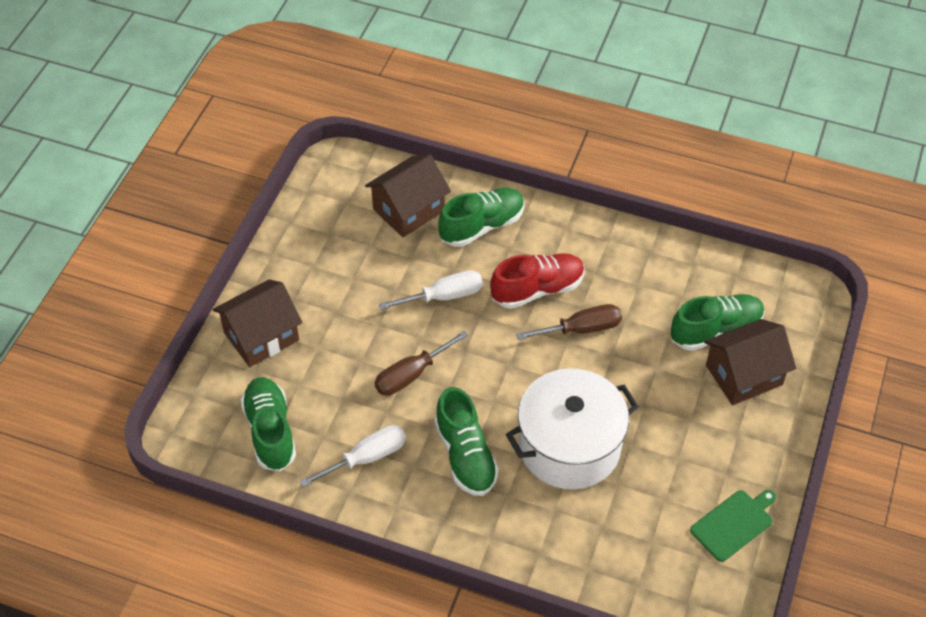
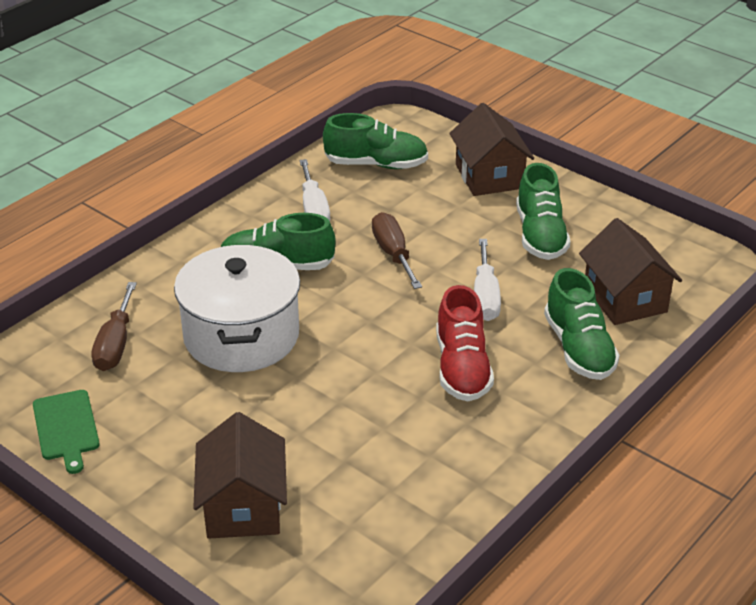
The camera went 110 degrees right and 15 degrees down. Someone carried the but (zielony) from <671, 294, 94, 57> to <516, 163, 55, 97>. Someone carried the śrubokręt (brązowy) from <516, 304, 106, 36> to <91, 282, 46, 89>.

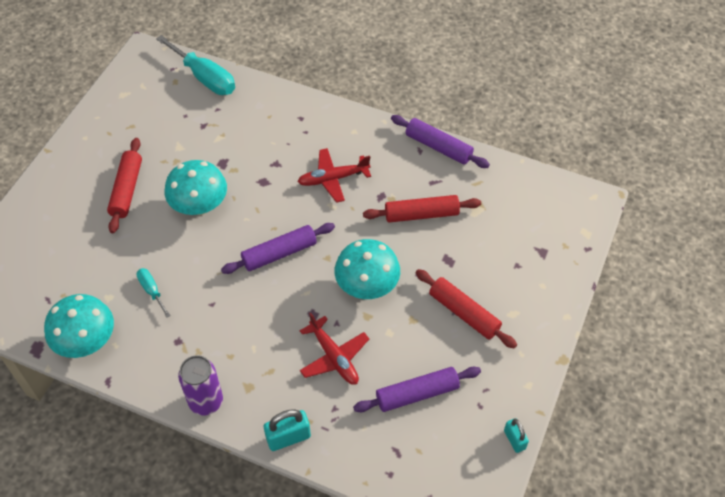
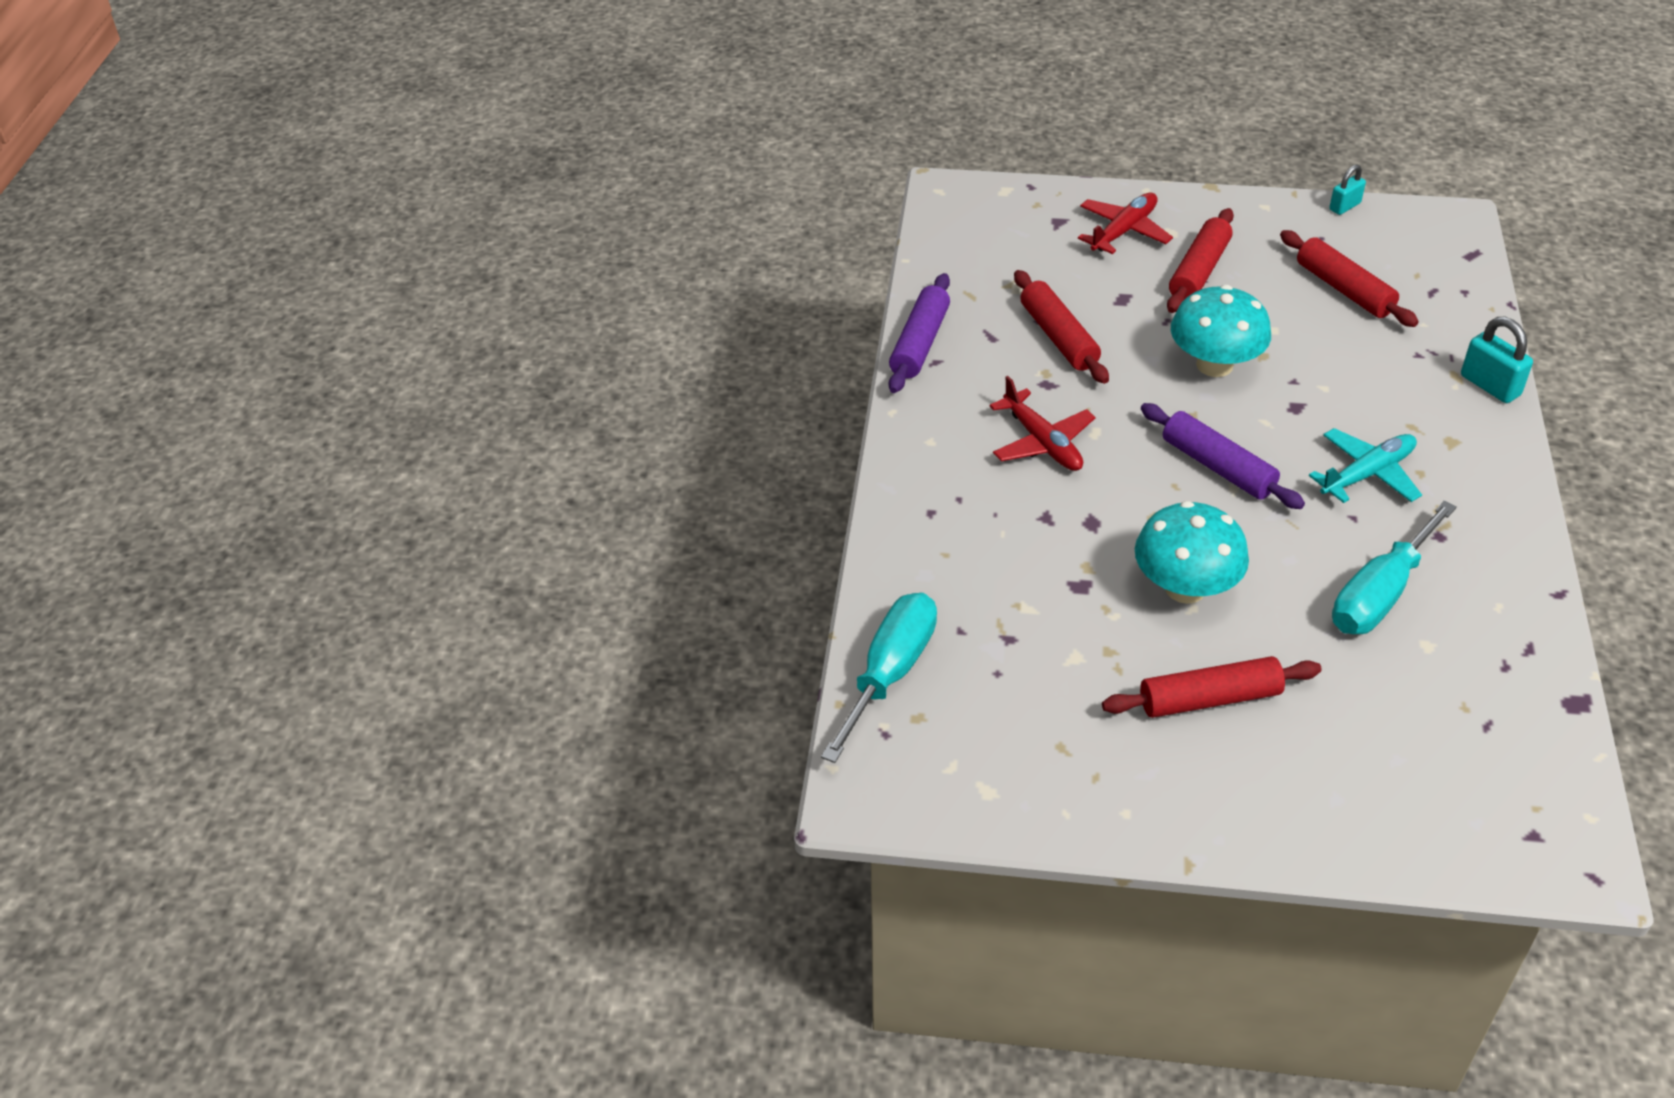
The camera went 105 degrees left and 10 degrees down. Someone scaled the śrubokręt (turkusowy) at <136, 268, 35, 50> by 1.96. Someone took away the grzyb (turkusowy) at <44, 294, 70, 64>. Someone carried the samolot (czerwony) from <300, 313, 69, 72> to <1078, 193, 95, 61>. Someone took away the puszka (fioletowy) at <178, 355, 45, 61>. Someone repainted the wałek do ciasta (fioletowy) at <353, 367, 128, 45>, which became the wałek do ciasta (czerwony) at <1280, 230, 139, 97>. Someone put down the samolot (turkusowy) at <1309, 428, 113, 75>.

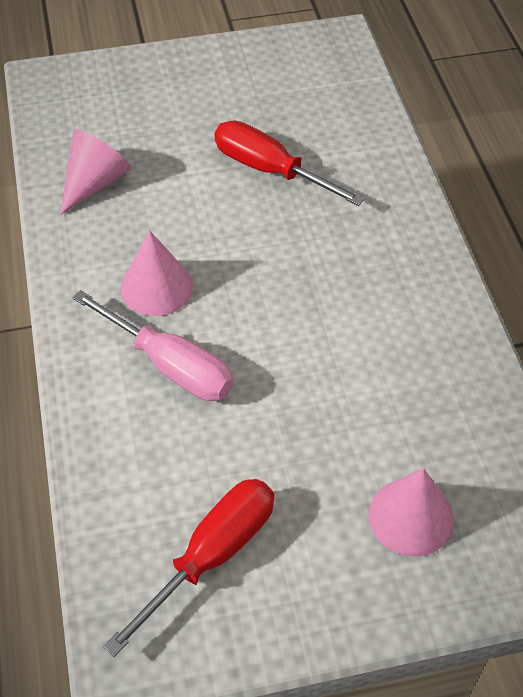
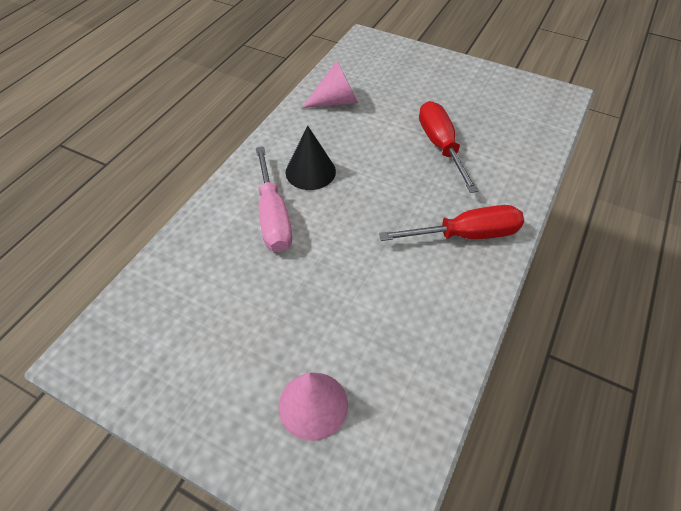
The camera went 40 degrees right and 0 degrees up. Someone repainted the stożek (różowy) at <121, 230, 72, 86>, which became the stożek (czarny) at <286, 126, 50, 64>. Someone carried the śrubokręt (czerwony) from <103, 479, 171, 178> to <379, 205, 145, 36>.

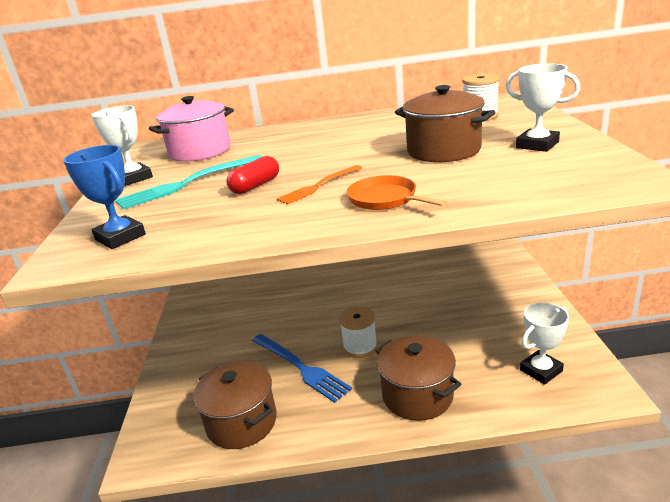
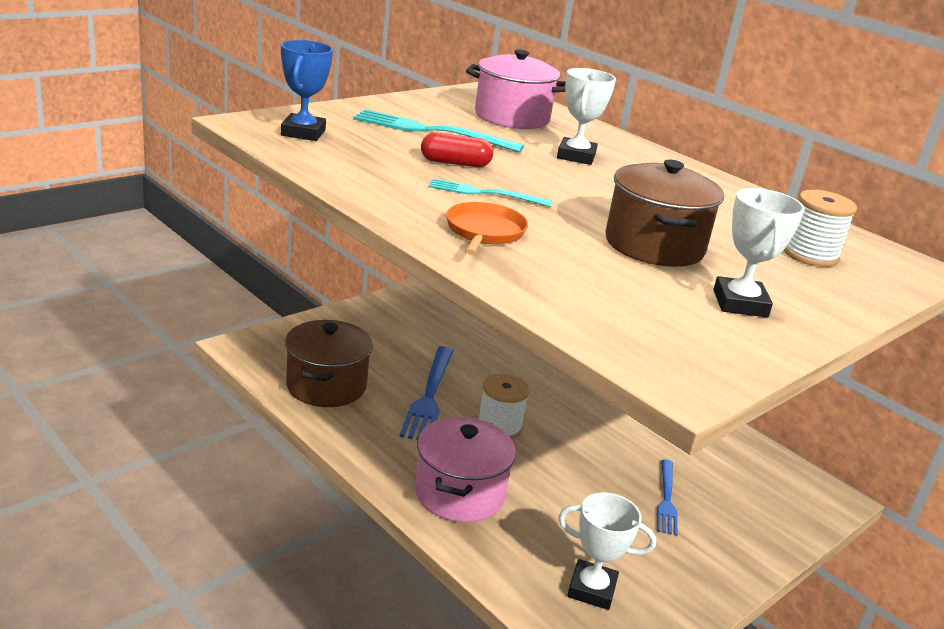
The camera went 45 degrees right and 0 degrees up. Someone carried the puchar (biały) from <91, 105, 62, 81> to <557, 68, 59, 97>. Someone repainted the widelec (pomarańczowy) at <277, 165, 85, 39>, which became the widelec (turkusowy) at <429, 178, 123, 29>. Someone repainted the garnek (brązowy) at <375, 335, 86, 86>, which became the garnek (różowy) at <415, 417, 101, 106>. Someone put down the widelec (niebieski) at <657, 459, 21, 77>.

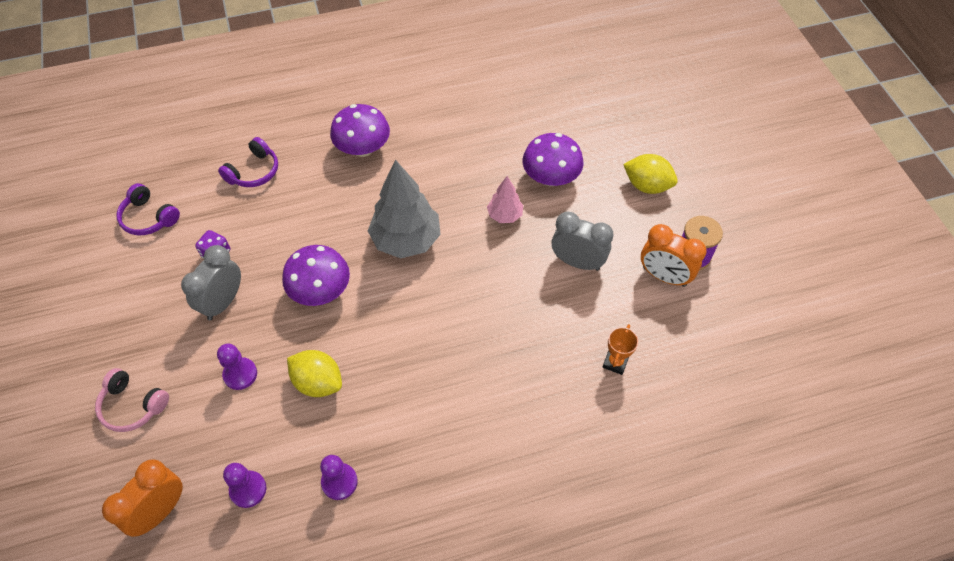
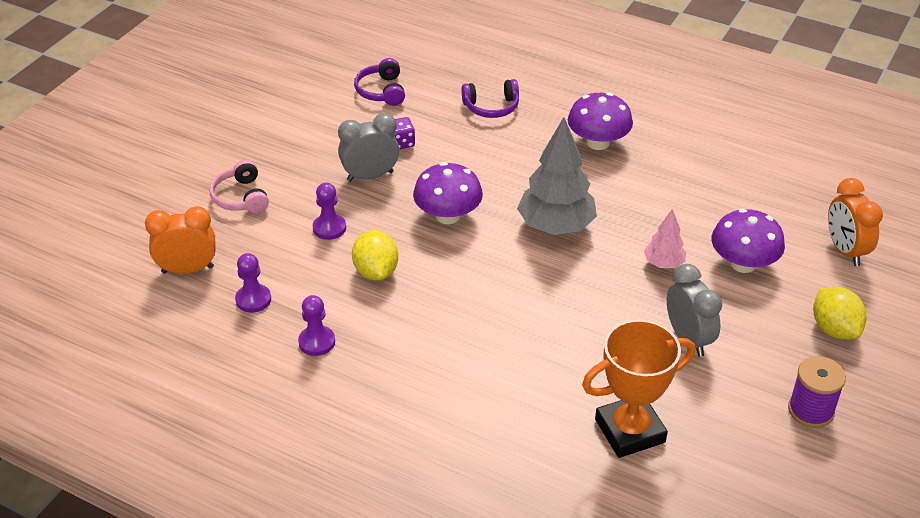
The camera went 45 degrees right and 15 degrees down. Someone carried the budzik (pomarańczowy) from <641, 224, 66, 63> to <828, 178, 55, 88>. Someone scaled the puchar (pomarańczowy) at <603, 324, 35, 51> by 2.14.

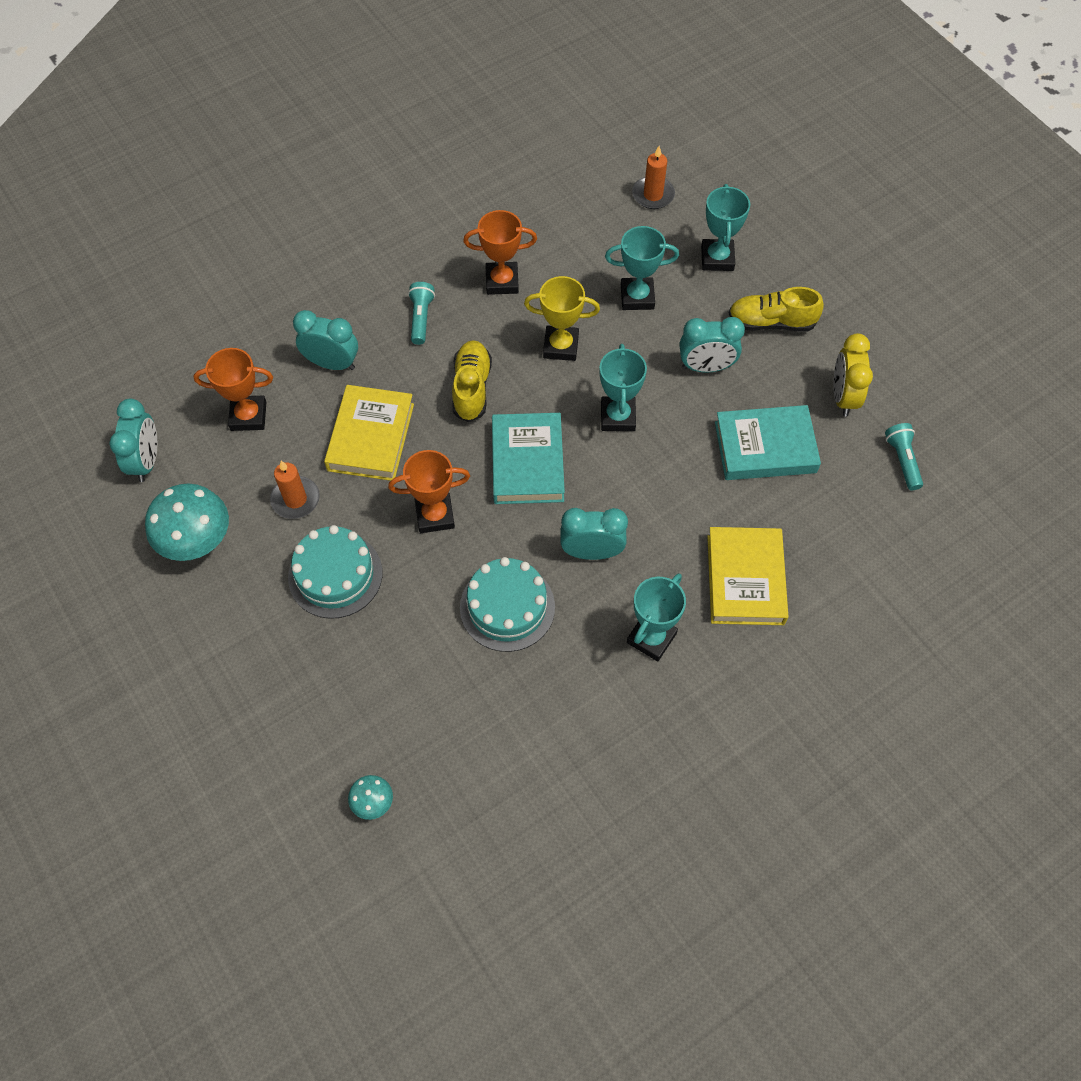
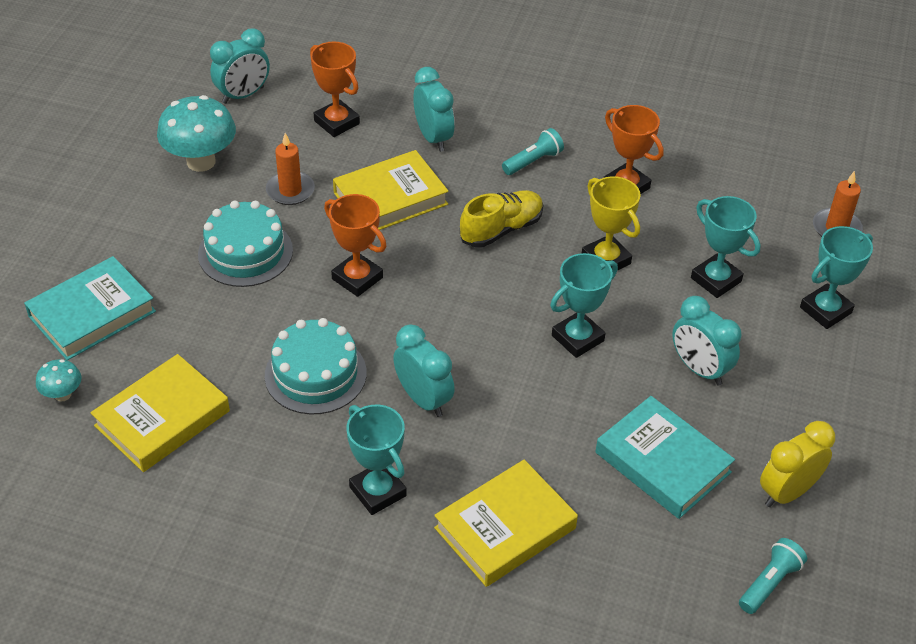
The camera went 50 degrees right and 15 degrees down. Someone took away the but (żółty) at <728, 287, 96, 44>. Someone carried the książka (turkusowy) from <492, 413, 73, 91> to <24, 256, 132, 104>. Someone rotated the puchar (turkusowy) at <627, 573, 59, 89> by 60 degrees clockwise. Someone put down the książka (żółty) at <90, 354, 140, 118>.

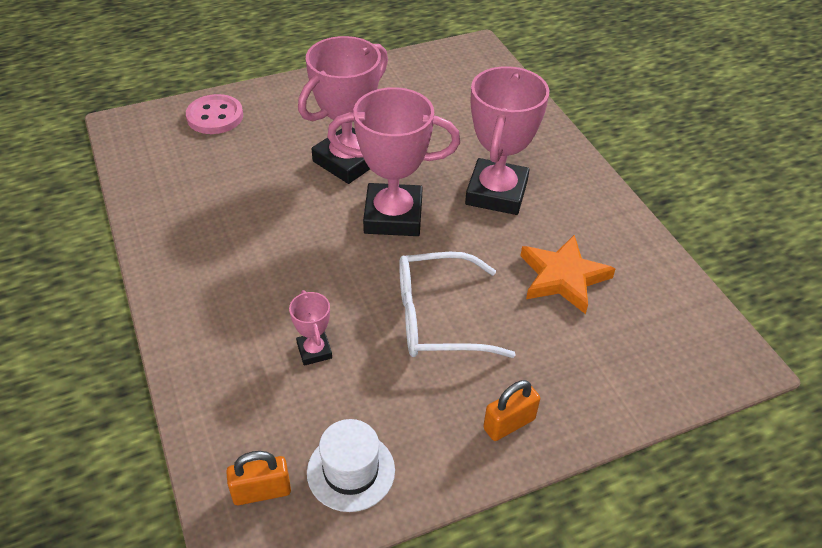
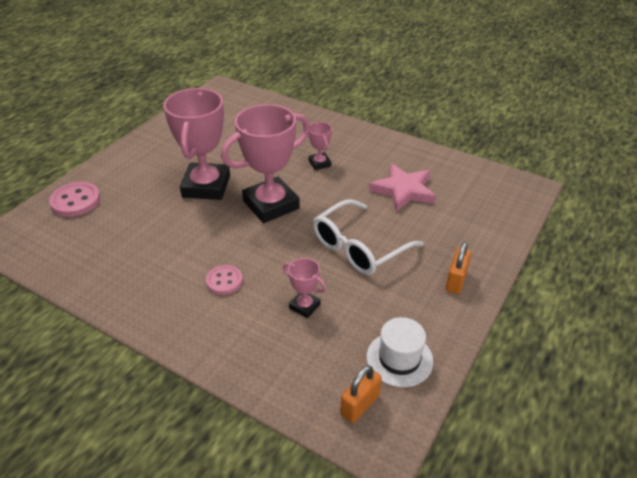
The camera went 35 degrees left and 5 degrees down. Someone scaled the puchar (różowy) at <465, 66, 85, 149> by 0.46. Someone repainted the gwiazda (pomarańczowy) at <520, 235, 96, 79>, which became the gwiazda (różowy) at <369, 163, 67, 49>. Someone put down the guzik (różowy) at <206, 265, 37, 30>.

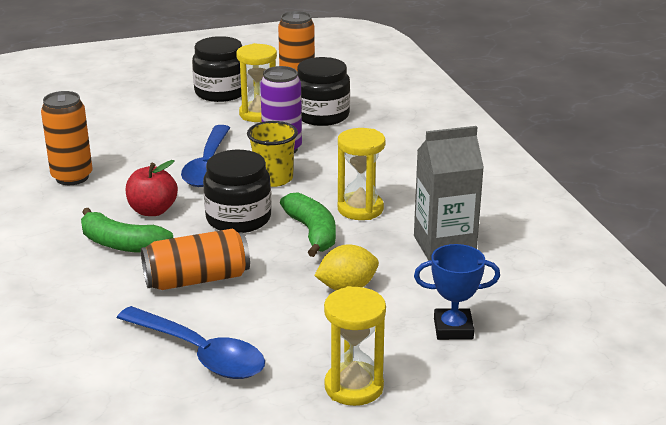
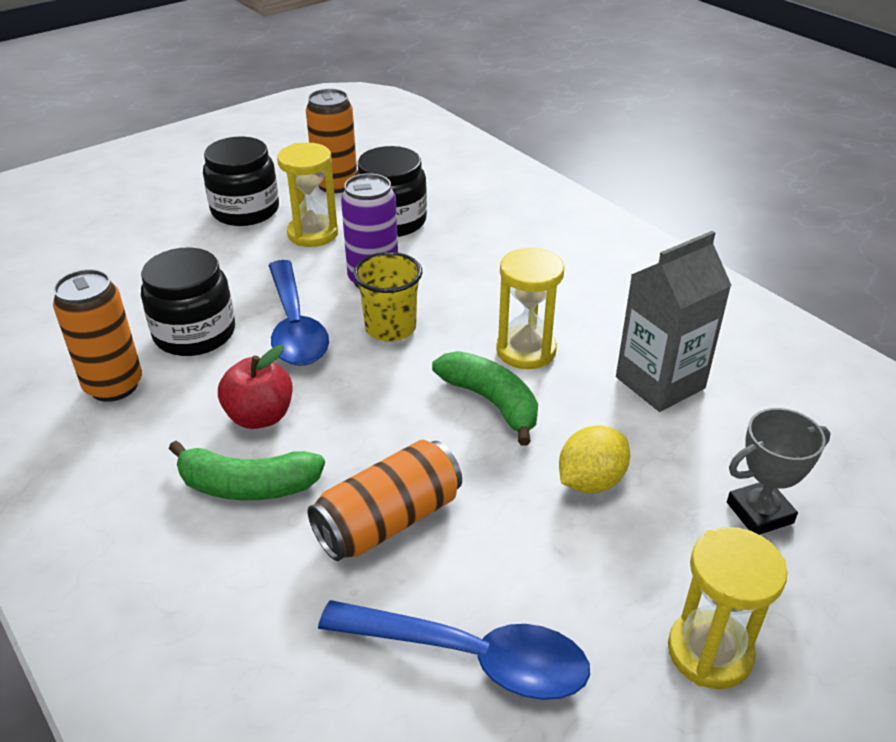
The camera went 20 degrees left and 10 degrees up. Someone carried the słoik (czarny) from <203, 150, 68, 83> to <141, 247, 94, 109>. Someone repainted the puchar (niebieski) at <414, 244, 86, 96>, which became the puchar (szary) at <727, 408, 103, 127>.

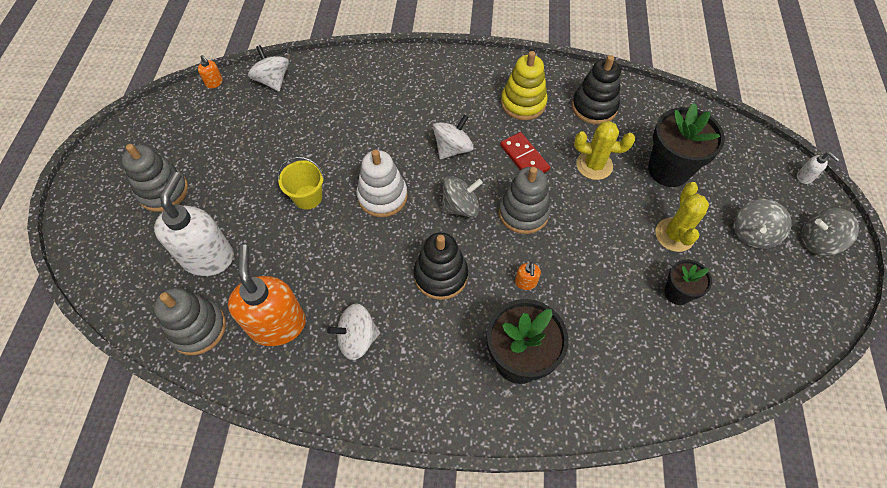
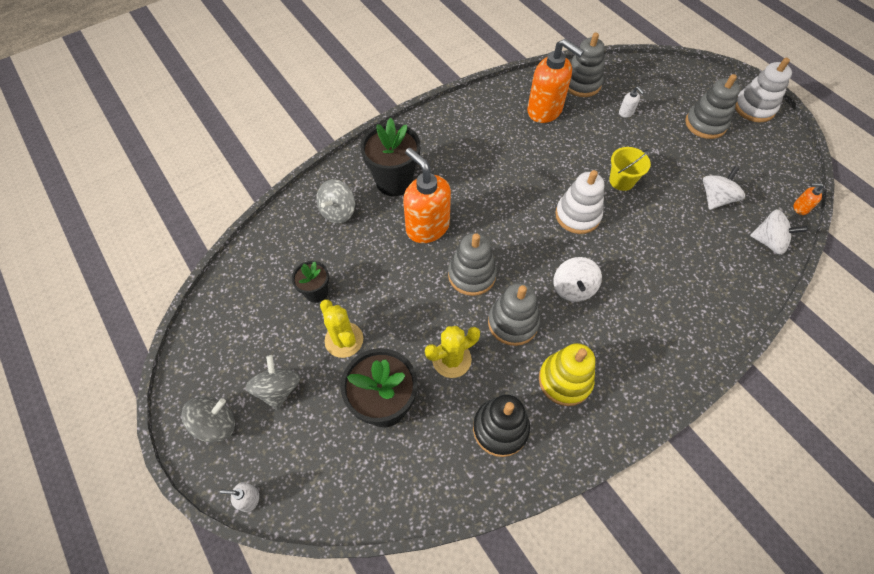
The camera went 140 degrees right and 0 degrees up. Someone swapped the kostka domina (czerwony) at <500, 132, 50, 41> for the zabawka nakładanka (szary) at <488, 283, 52, 63>. Someone scaled the dozownik mydła (biały) at <154, 172, 80, 104> by 0.41. Someone carried the bączek (szary) from <441, 176, 42, 41> to <316, 179, 39, 45>. Someone took away the zabawka nakładanka (czarny) at <414, 232, 54, 68>. Someone scaled the dozownik mydła (pomarańczowy) at <515, 262, 26, 28> by 2.46. Someone carried the bączek (biały) from <327, 303, 53, 57> to <703, 166, 42, 44>. Someone put down the zabawka nakładanka (biały) at <735, 58, 57, 64>.

